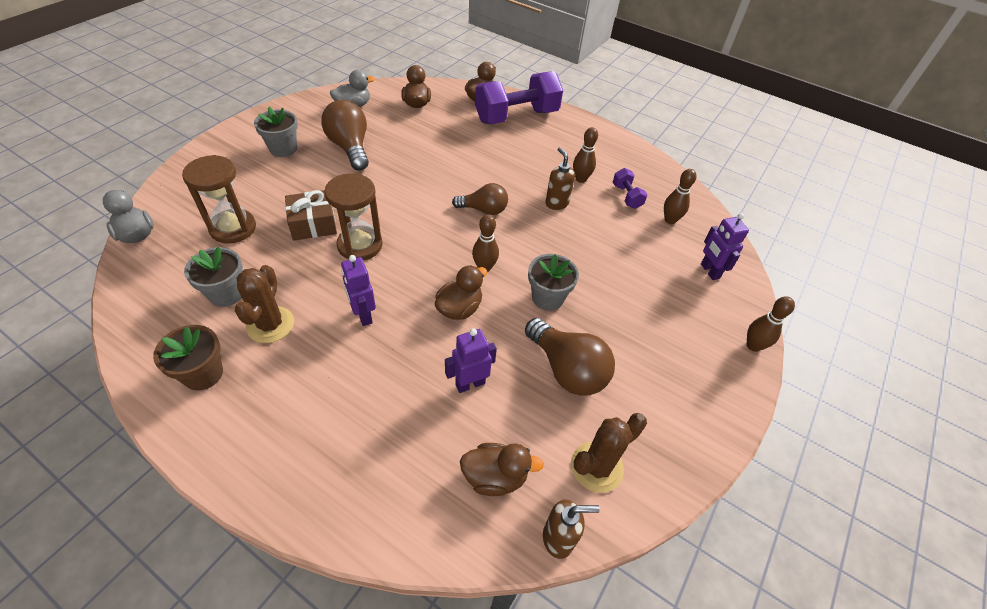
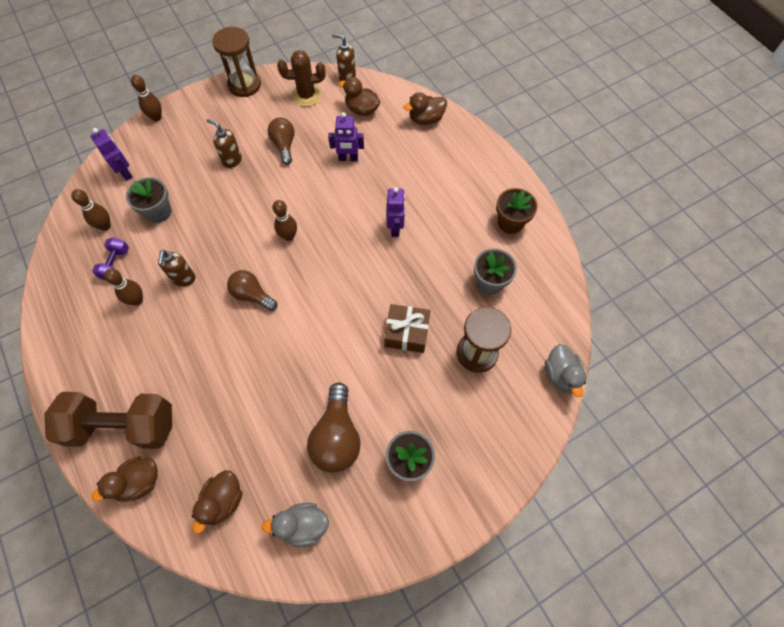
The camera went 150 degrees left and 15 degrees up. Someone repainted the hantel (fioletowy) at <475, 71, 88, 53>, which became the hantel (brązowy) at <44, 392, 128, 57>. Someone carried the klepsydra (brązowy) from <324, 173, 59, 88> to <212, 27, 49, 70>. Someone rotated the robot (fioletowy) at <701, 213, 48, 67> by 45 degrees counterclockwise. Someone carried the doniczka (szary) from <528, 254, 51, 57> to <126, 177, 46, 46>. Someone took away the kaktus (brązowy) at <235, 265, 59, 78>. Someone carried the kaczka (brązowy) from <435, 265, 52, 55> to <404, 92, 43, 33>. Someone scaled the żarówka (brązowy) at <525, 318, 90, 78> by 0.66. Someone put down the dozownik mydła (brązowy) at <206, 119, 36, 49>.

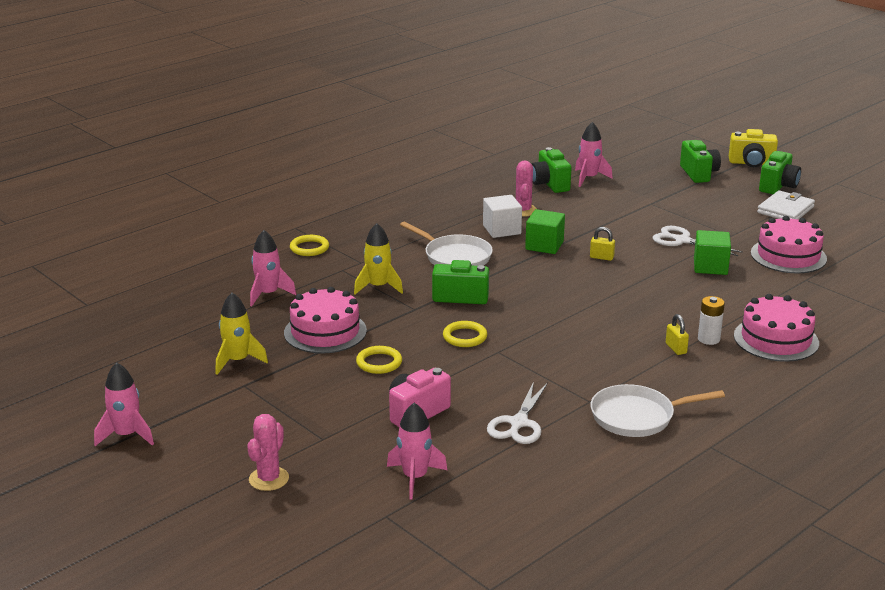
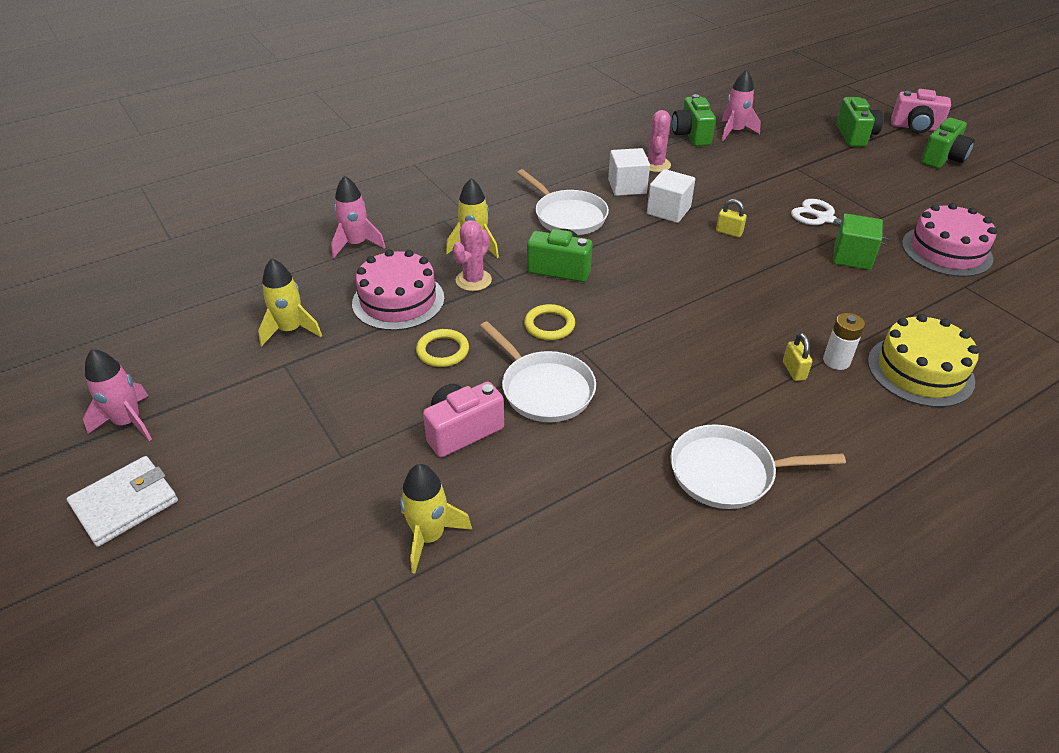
The camera went 10 degrees right and 15 degrees up. Someone repainted the aparat fotograficzny (żółty) at <729, 129, 49, 38>, which became the aparat fotograficzny (różowy) at <891, 89, 60, 44>. Someone carried the portfel (biały) from <757, 190, 58, 30> to <67, 456, 111, 91>. Someone repainted the sześcian (zielony) at <525, 209, 40, 45>, which became the sześcian (biały) at <647, 169, 48, 54>. Someone took away the pierścień (żółty) at <290, 235, 39, 21>. Someone repainted the tort (różowy) at <734, 294, 85, 68>, which became the tort (żółty) at <868, 314, 111, 93>. Someone took away the nożyczki (biały) at <487, 381, 61, 63>. Someone repainted the rakieta (różowy) at <387, 403, 60, 97>, which became the rakieta (żółty) at <400, 464, 72, 110>. Someone carried the kaktus (różowy) from <247, 414, 42, 77> to <453, 220, 39, 71>. Someone put down the patelnia (biały) at <480, 321, 116, 101>.

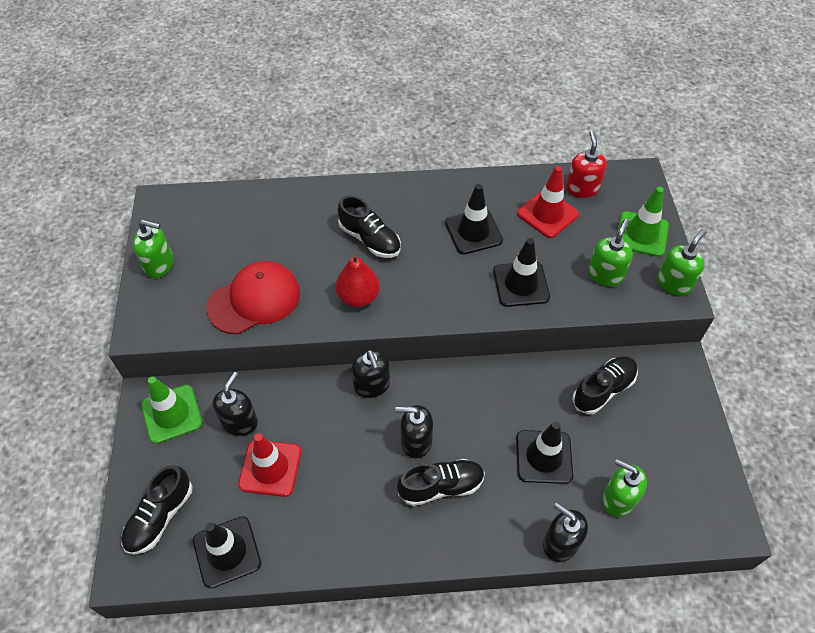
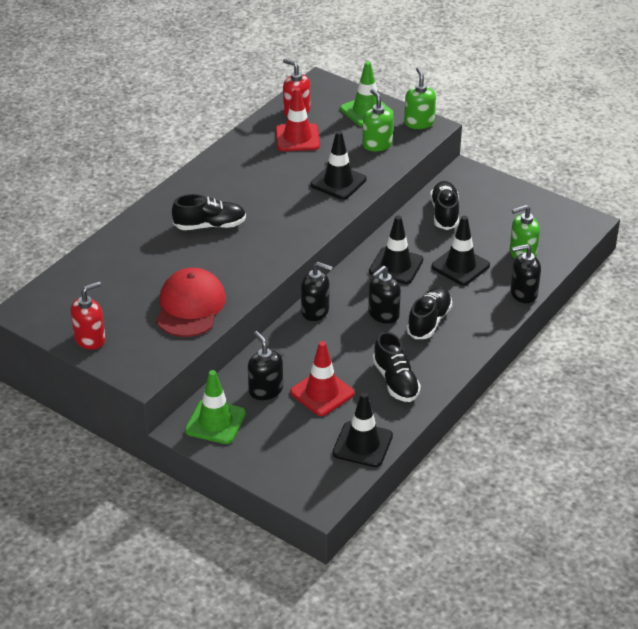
The camera went 50 degrees left and 15 degrees down. Someone carried the pachołek (czarny) from <445, 184, 58, 70> to <369, 215, 54, 69>. Someone repainted the dozownik mydła (zielony) at <133, 220, 41, 58>, which became the dozownik mydła (czerwony) at <70, 281, 36, 69>. Someone took away the gruszka (czerwony) at <336, 253, 44, 54>. Someone carried the but (czarny) from <121, 465, 71, 90> to <373, 331, 48, 71>.

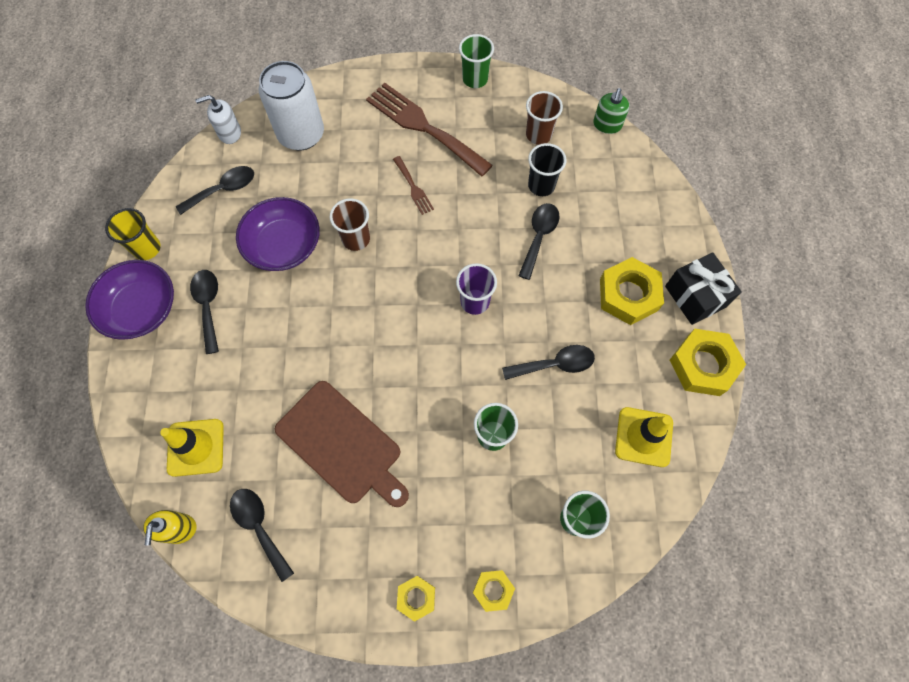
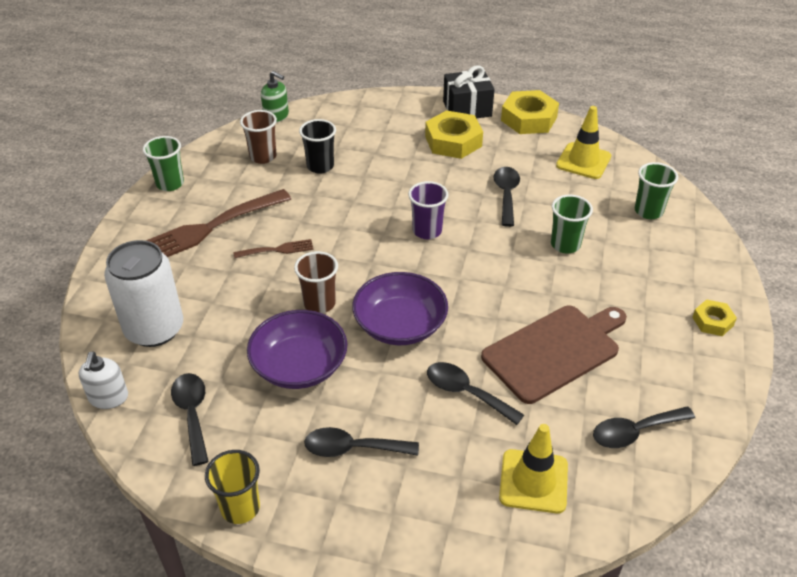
The camera went 75 degrees left and 25 degrees down. Someone carried the łyżka (czarny) from <518, 203, 41, 77> to <427, 362, 97, 63>. Someone carried the miska (fioletowy) from <85, 260, 89, 80> to <352, 272, 96, 73>. Someone took away the dozownik mydła (żółty) at <143, 510, 53, 35>. Someone took away the nakrętka (żółty) at <473, 570, 42, 42>.

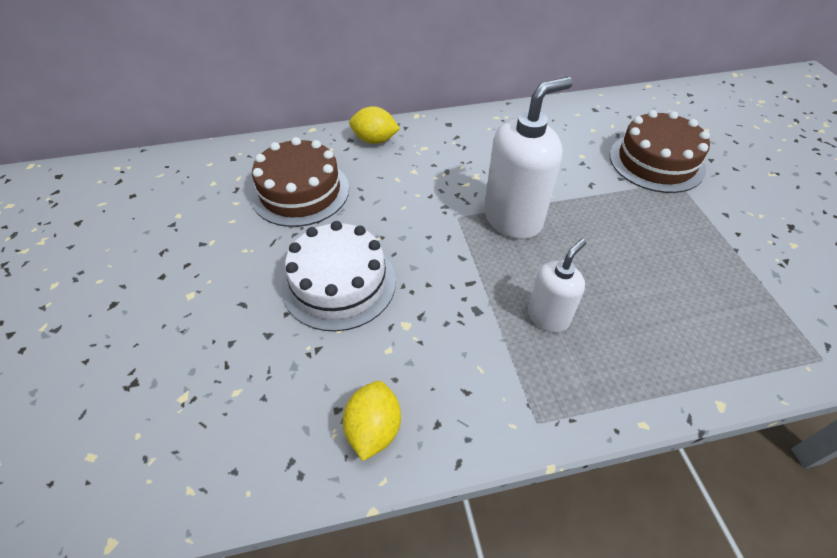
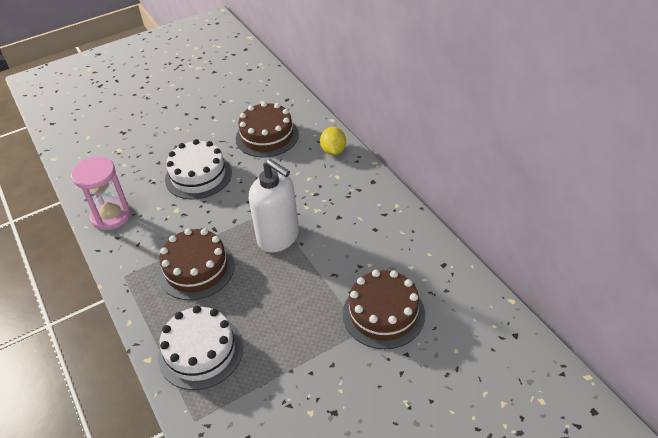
The camera went 75 degrees right and 5 degrees down. Someone swapped the dozownik mydła (biały) at <528, 239, 58, 93> for the tort (brązowy) at <158, 228, 77, 72>. Someone swapped the cytryna (żółty) at <343, 381, 58, 80> for the klepsydra (różowy) at <71, 156, 60, 74>. Someone put down the tort (biały) at <158, 306, 85, 84>.

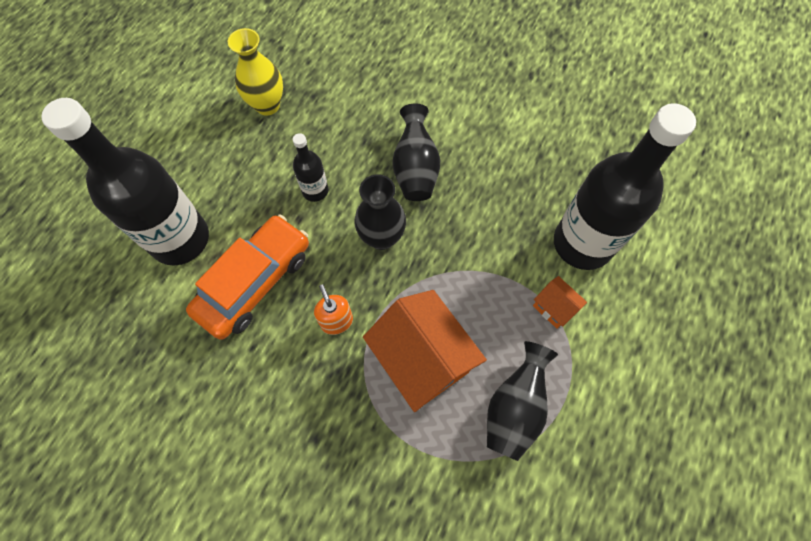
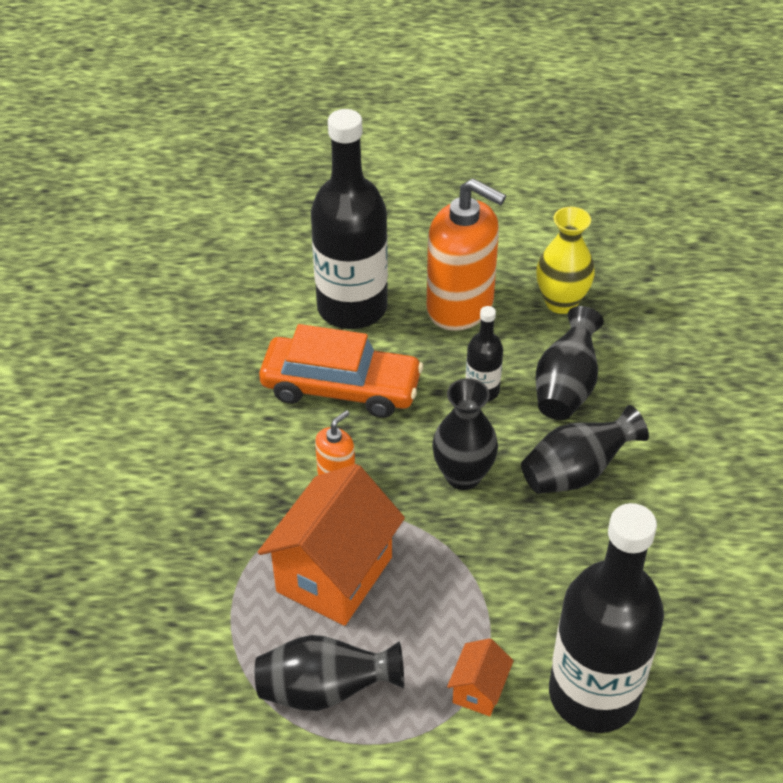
The camera went 65 degrees right and 20 degrees down. Someone put down the dozownik mydła (pomarańczowy) at <426, 179, 80, 152>. Someone put down the wazon (czarny) at <536, 306, 68, 114>.

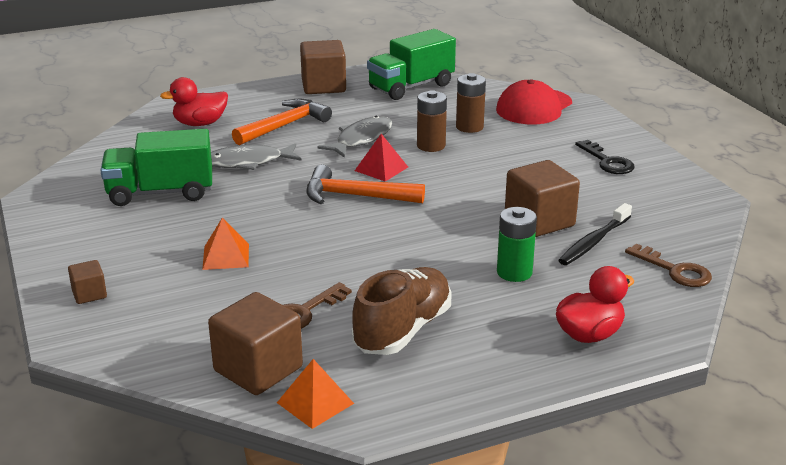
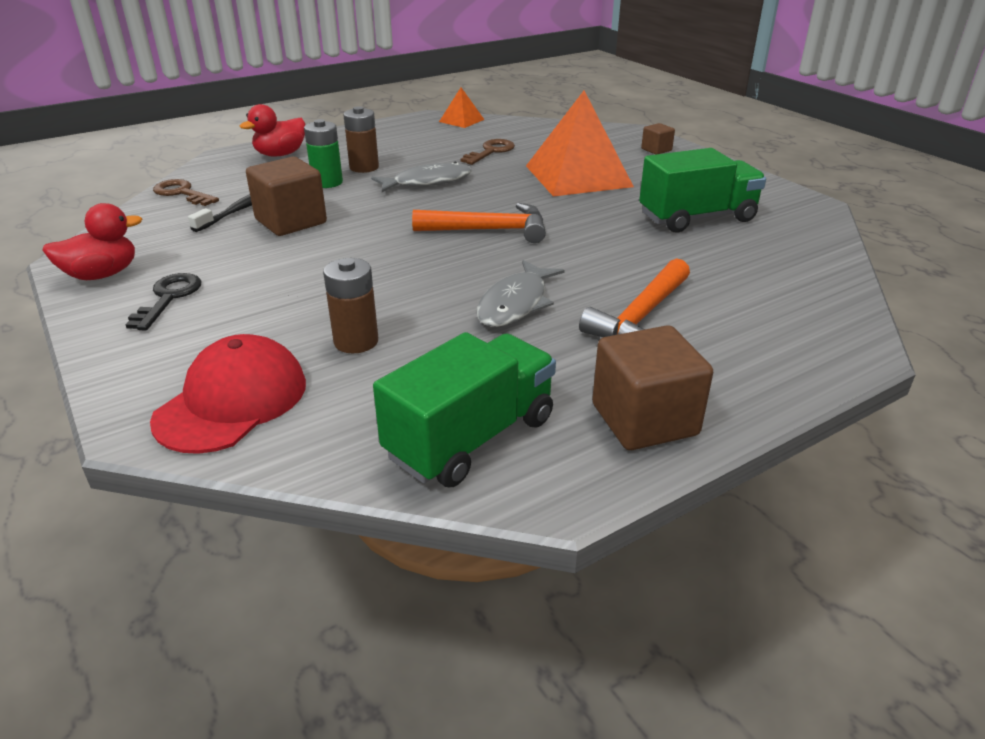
The camera went 170 degrees right and 5 degrees up. Someone carried the kaczka (czerwony) from <160, 77, 68, 49> to <43, 203, 99, 77>. Someone carried the bateria (brązowy) from <417, 90, 30, 62> to <343, 106, 36, 67>. Someone took away the piramida (czerwony) at <355, 134, 53, 48>. Someone rotated the klucz (czarny) at <575, 140, 60, 34> by 45 degrees clockwise. Someone carried the ryba (szary) from <211, 143, 91, 27> to <371, 162, 101, 30>. Someone scaled the piramida (pomarańczowy) at <202, 217, 47, 53> by 2.14. Someone took away the but (brązowy) at <352, 267, 100, 88>. Someone took away the sześcian (brązowy) at <208, 292, 95, 103>.

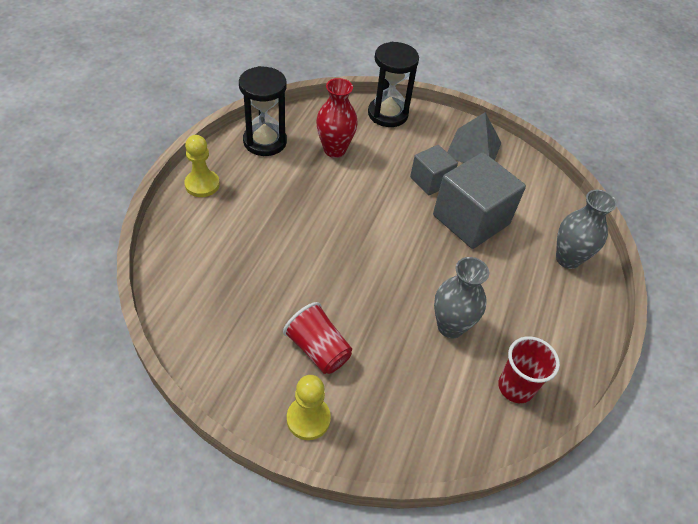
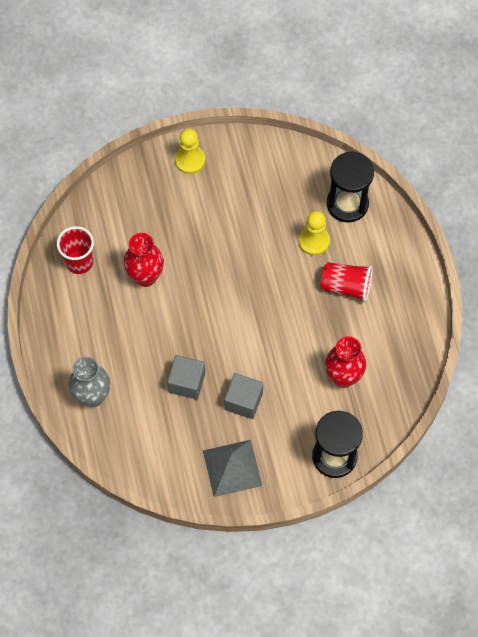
The camera went 150 degrees right and 15 degrees up. Someone carried the klepsydra (czarny) from <239, 66, 48, 90> to <327, 152, 47, 71>. Someone carried the pionek (żółty) from <184, 135, 36, 62> to <299, 211, 31, 45>. Someone scaled the sześcian (szary) at <433, 153, 93, 96> by 0.57. Someone repainted the wazon (szary) at <434, 257, 55, 81>, which became the wazon (czerwony) at <124, 233, 40, 54>. Someone carried the szklanka (czerwony) from <283, 302, 69, 72> to <321, 262, 52, 40>.

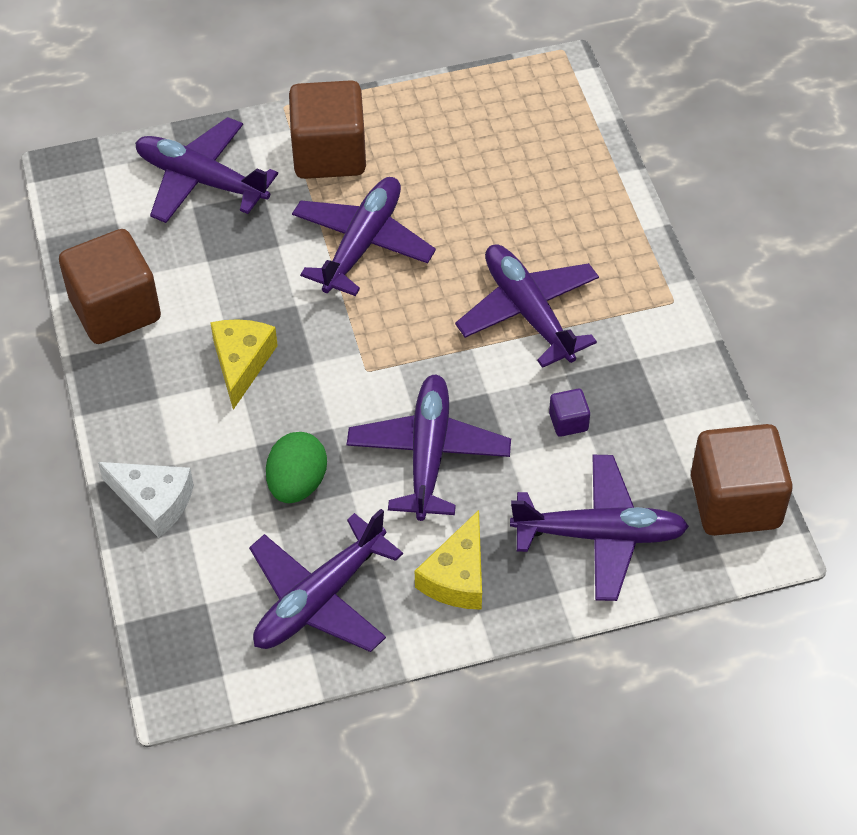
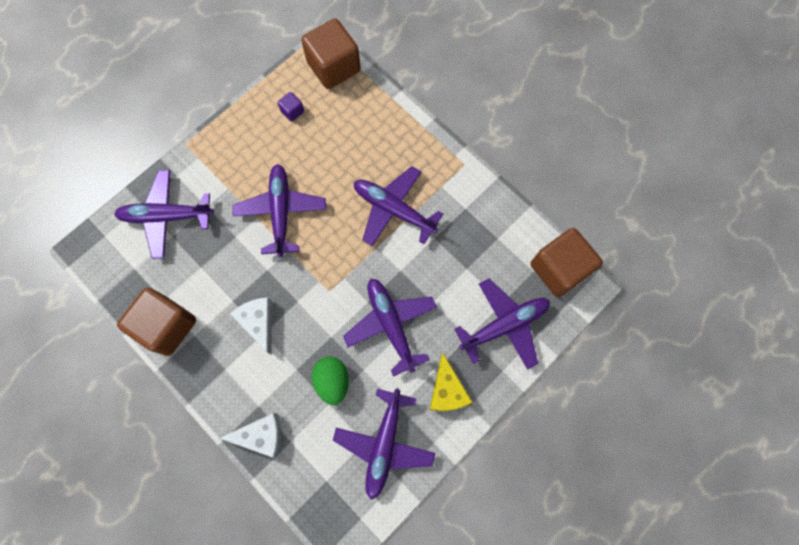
The camera went 30 degrees left and 20 degrees up. Someone carried the sześcian (brązowy) from <289, 80, 77, 99> to <301, 19, 59, 70>. Someone repainted the ser (żółty) at <210, 319, 68, 91>, which became the ser (biały) at <230, 297, 42, 57>. Someone carried the sześcian (fioletowy) from <549, 389, 41, 48> to <278, 92, 26, 30>.

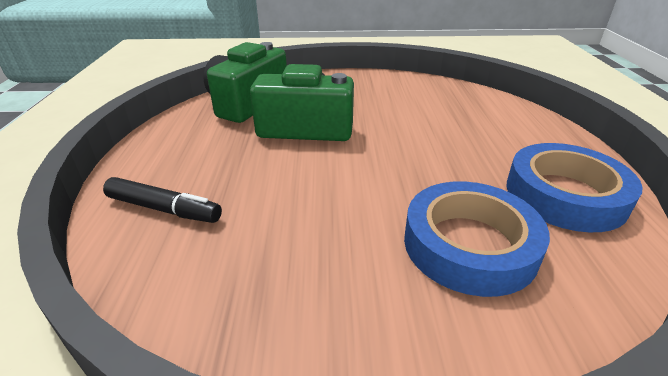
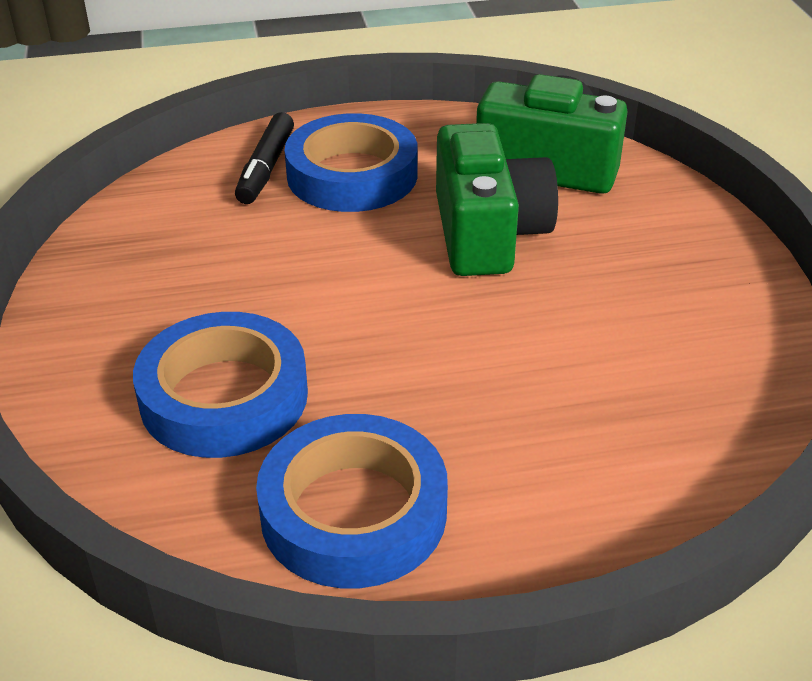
The camera went 80 degrees right and 5 degrees up. Someone put down the taśma klejąca (niebieski) at <284, 113, 134, 99>.

